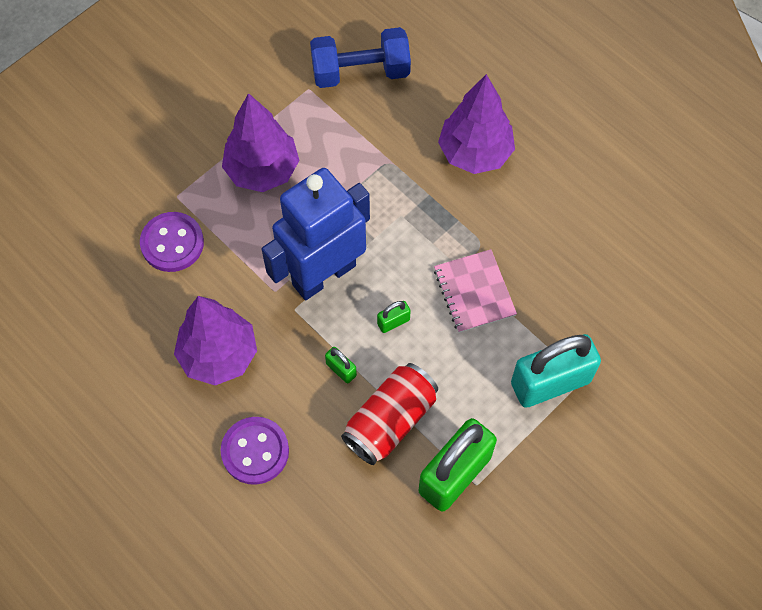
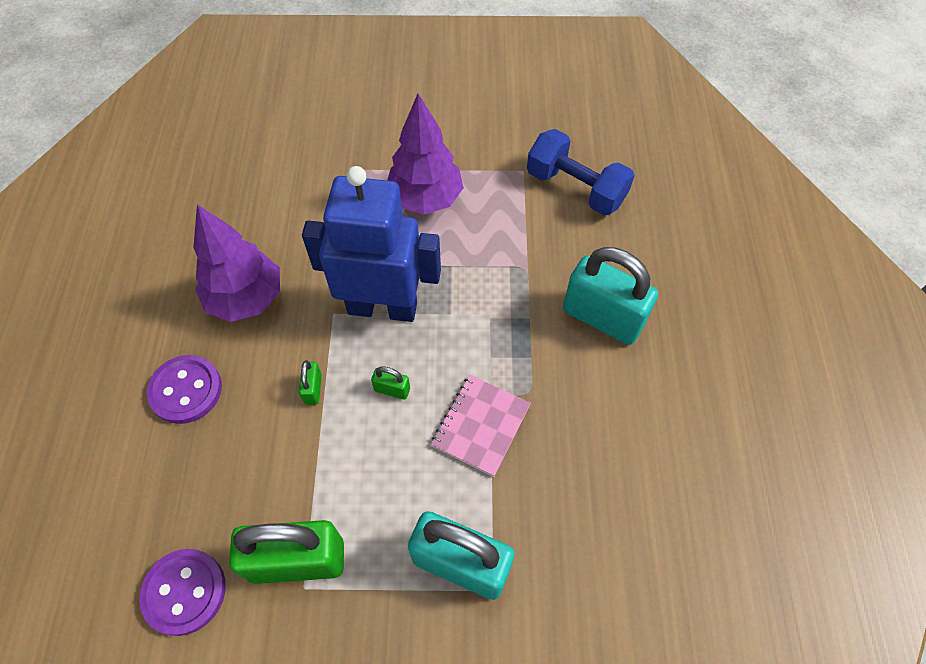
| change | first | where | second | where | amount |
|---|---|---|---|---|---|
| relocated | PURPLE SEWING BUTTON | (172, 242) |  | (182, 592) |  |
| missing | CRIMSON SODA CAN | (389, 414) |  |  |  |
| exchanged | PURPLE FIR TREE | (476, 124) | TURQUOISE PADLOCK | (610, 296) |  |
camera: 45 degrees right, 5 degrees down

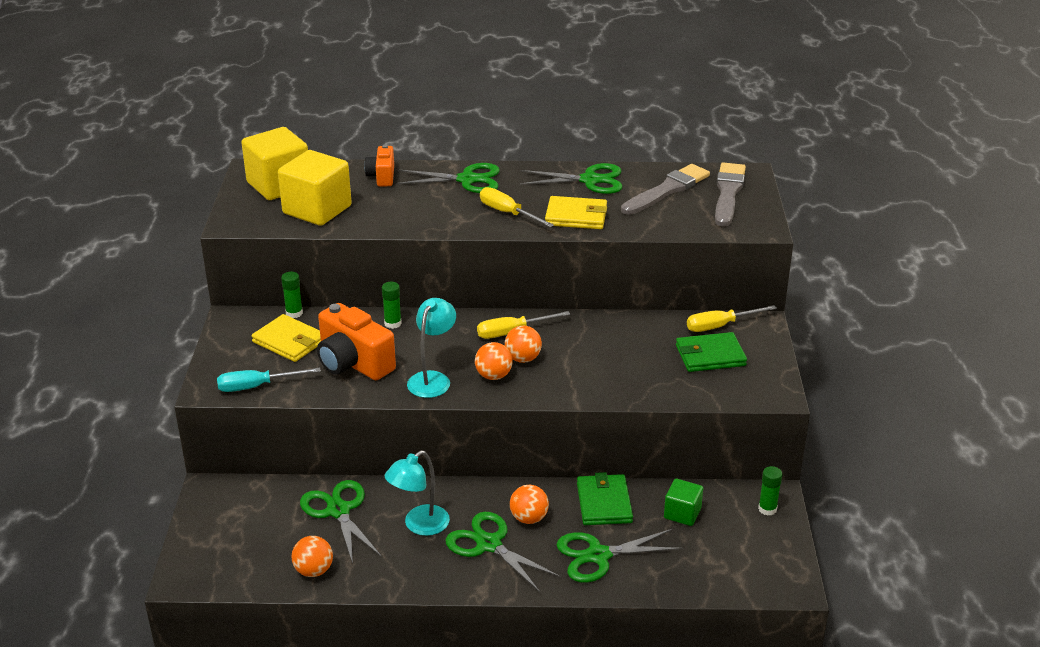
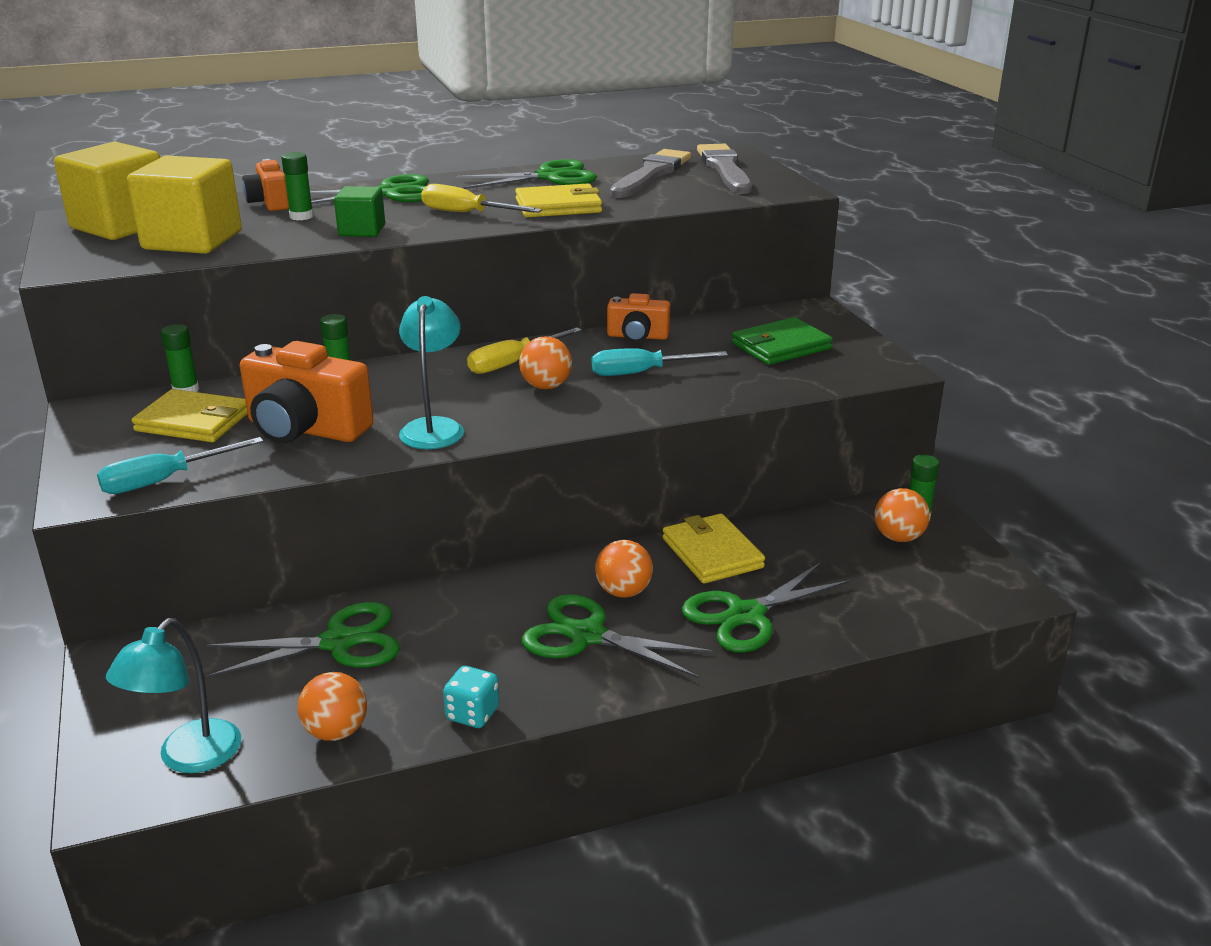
| change | first | where | second | where | amount |
|---|---|---|---|---|---|
| spun | EMERALD SHEARS | (341, 522) |  | (303, 640) | 120 degrees clockwise |
| relocated | TURQUOISE DESK LAMP | (417, 493) |  | (173, 695) |  |
| relocated | ORANGE PLAY BALL | (494, 361) |  | (902, 515) |  |
| colour | EMERALD BILLFOLD | (605, 498) | GOLDEN BILLFOLD | (713, 548) |  |
| relocated | EMERALD CUBE | (683, 502) |  | (359, 211) |  |
| missing | GOLDEN FLAT SCREWDRIVER | (732, 318) |  |  |  |
| appeared |  |  | EMERALD STICK OF GLUE | (297, 186) |  |
| appeared |  |  | TURQUOISE DIE | (471, 697) |  |
| appeared |  |  | TURQUOISE FLAT SCREWDRIVER | (660, 362) |  |
| appeared |  |  | ORANGE COMPACT CAMERA | (638, 317) |  |
camera: 20 degrees left, 5 degrees down

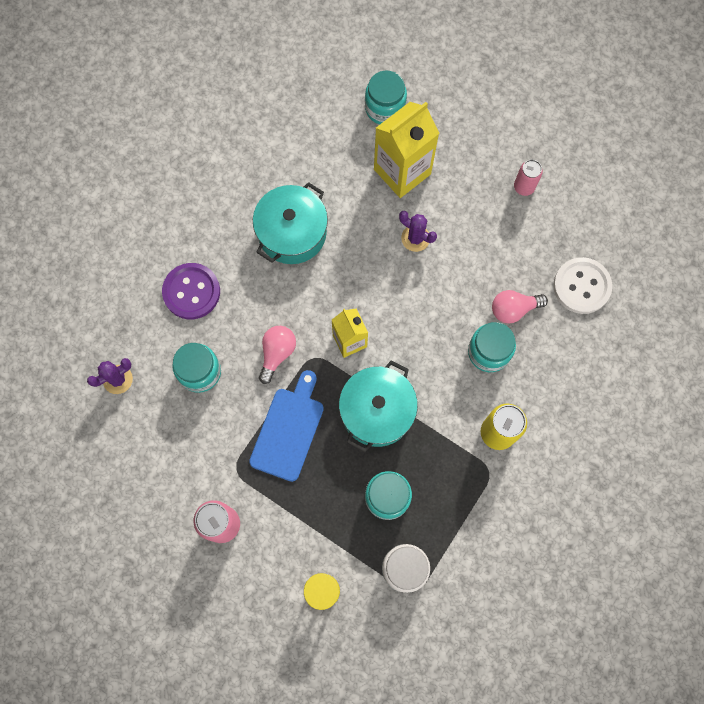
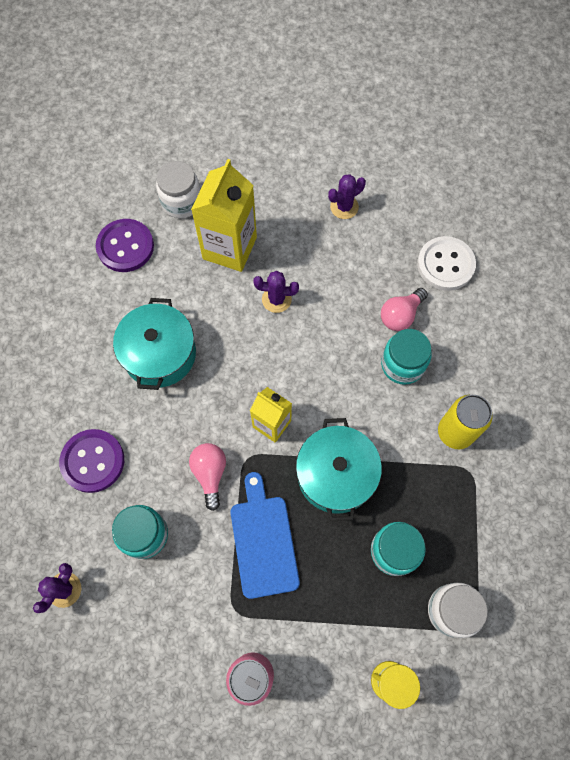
| change | first | where | second | where | amount |
|---|---|---|---|---|---|
| colour | TURQUOISE JAR | (386, 98) | SNOW-WHITE JAR | (178, 189) |  |
| exchanged | PINK SODA CAN | (528, 178) | PURPLE CACTUS | (347, 196) |  |
| appeared |  |  | PURPLE SEWING BUTTON | (125, 245) |  |
camera: 30 degrees left, 5 degrees down

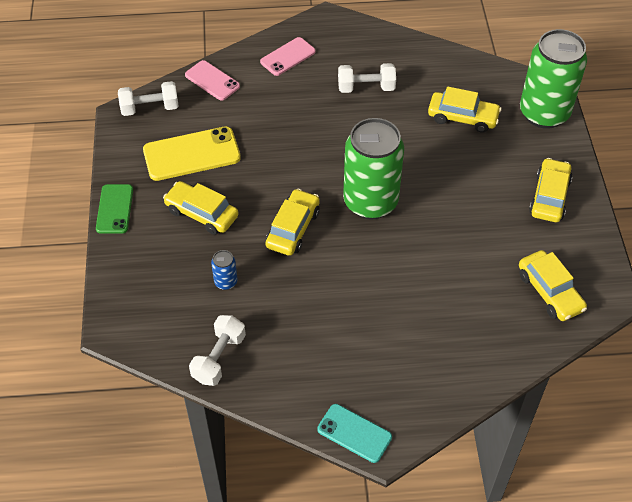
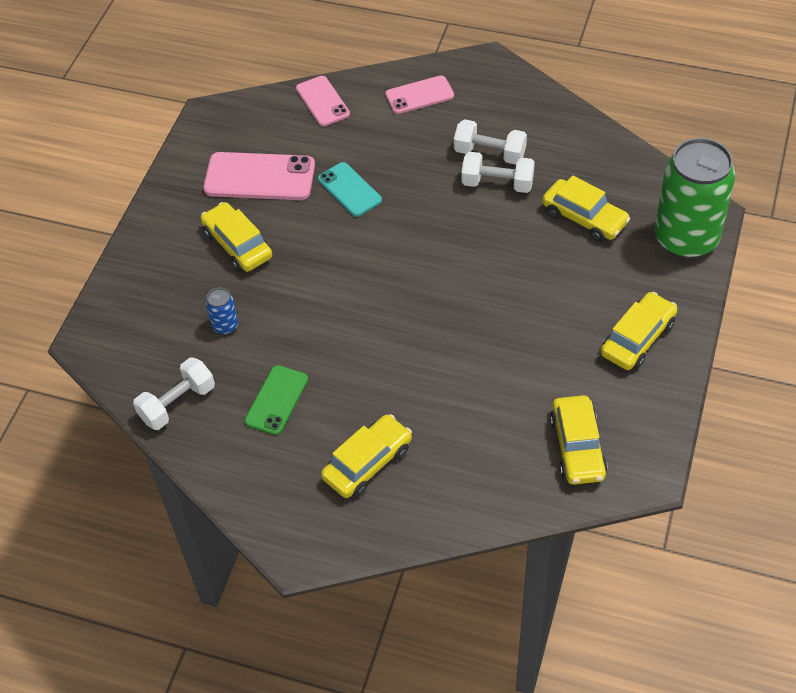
| change | first | where | second | where | amount |
|---|---|---|---|---|---|
| relocated | EMERALD PHONE | (114, 209) |  | (276, 400) |  |
| relocated | SNOW-WHITE DUMBBELL | (148, 98) |  | (498, 172) |  |
| colour | GOLDEN PHONE | (192, 153) | PINK PHONE | (259, 176) |  |
| relocated | GOLDEN TOY CAR | (293, 222) |  | (366, 456) |  |
| relocated | TURQUOISE PHONE | (354, 433) |  | (350, 189) |  |
| missing | EMERALD SODA CAN | (373, 169) |  |  |  |
camera: 25 degrees right, 0 degrees up

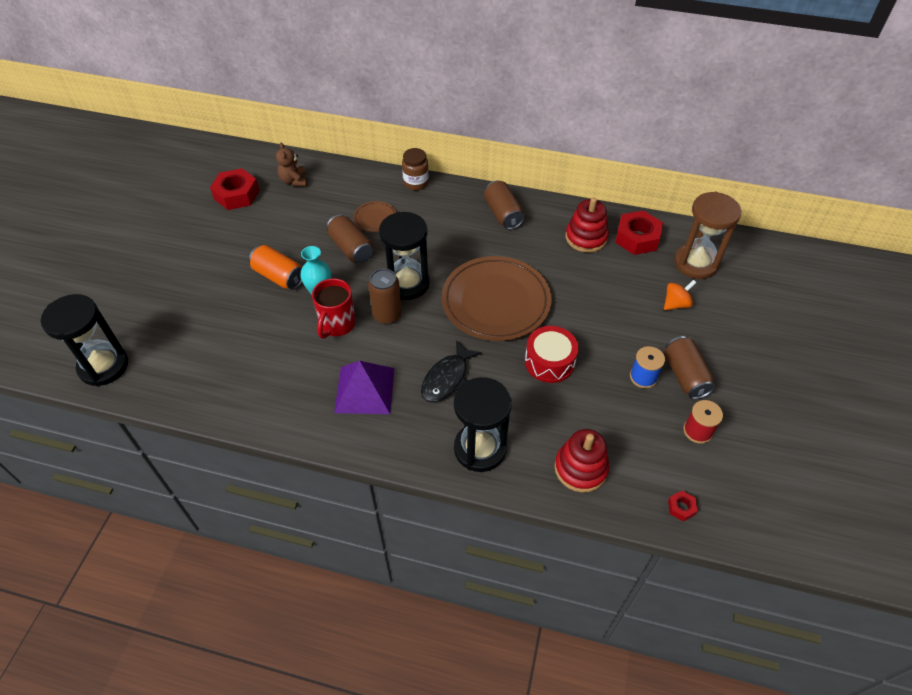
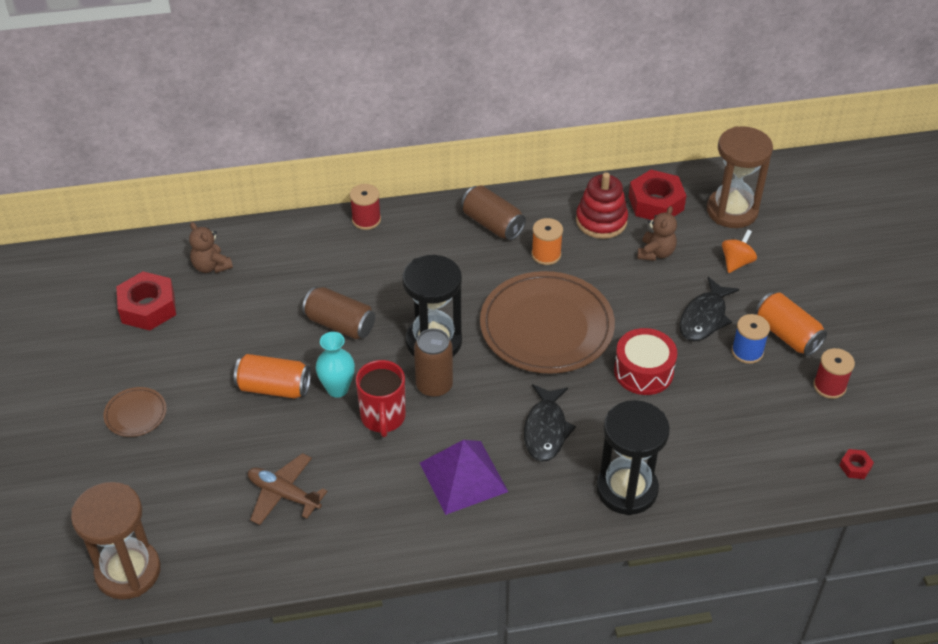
| change | first | where | second | where | amount |
|---|---|---|---|---|---|
| colour | EBONY HOURGLASS | (84, 340) | DARK BROWN HOURGLASS | (116, 541) |  |
| relocated | DARK BROWN FLAT DISH | (374, 216) |  | (135, 412) |  |
| exchanged | DARK BROWN JAR | (415, 169) | CRIMSON SPOOL | (365, 207) |  |
| missing | CRIMSON STACKING RINGS | (582, 460) |  |  |  |
| colour | DARK BROWN SODA CAN | (690, 367) | ORANGE SODA CAN | (791, 324) |  |
| appeared |  |  | DARK BROWN PLANE | (288, 489) |  |
| appeared |  |  | ORANGE SPOOL | (547, 241) |  |
| appeared |  |  | DARK BROWN TEDDY | (657, 233) |  |
| appeared |  |  | EBONY FISH FIGURE | (709, 309) |  |
camera: 25 degrees left, 5 degrees down

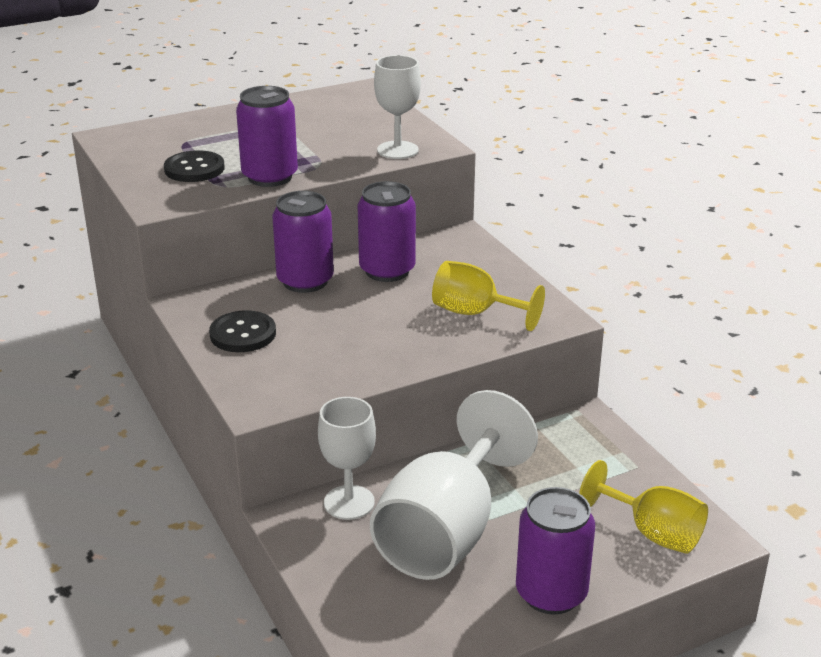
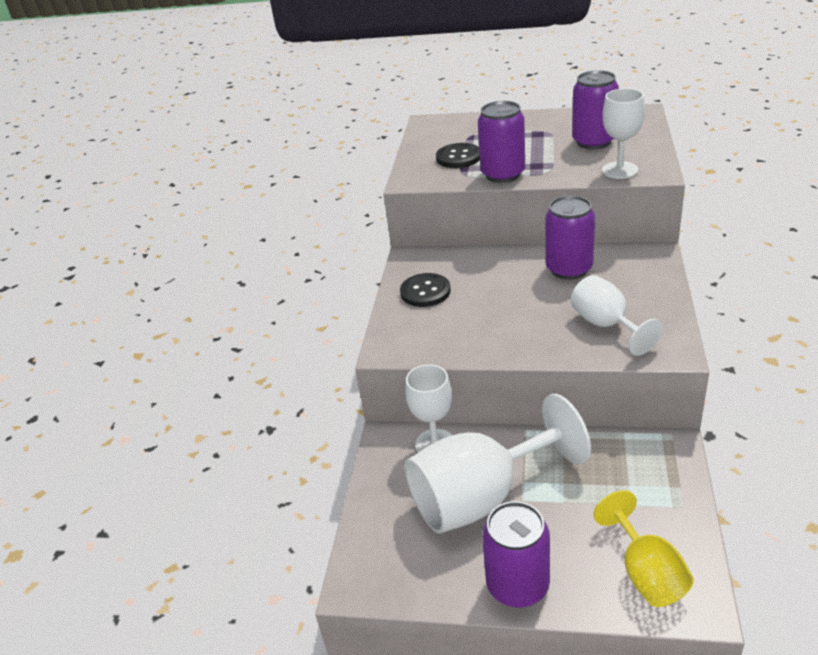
| change | first | where | second | where | amount |
|---|---|---|---|---|---|
| relocated | PURPLE SODA CAN | (303, 242) |  | (595, 109) |  |
| colour | GOLDEN CHALICE | (488, 296) | SNOW-WHITE CHALICE | (617, 315) |  |
camera: 40 degrees right, 5 degrees up

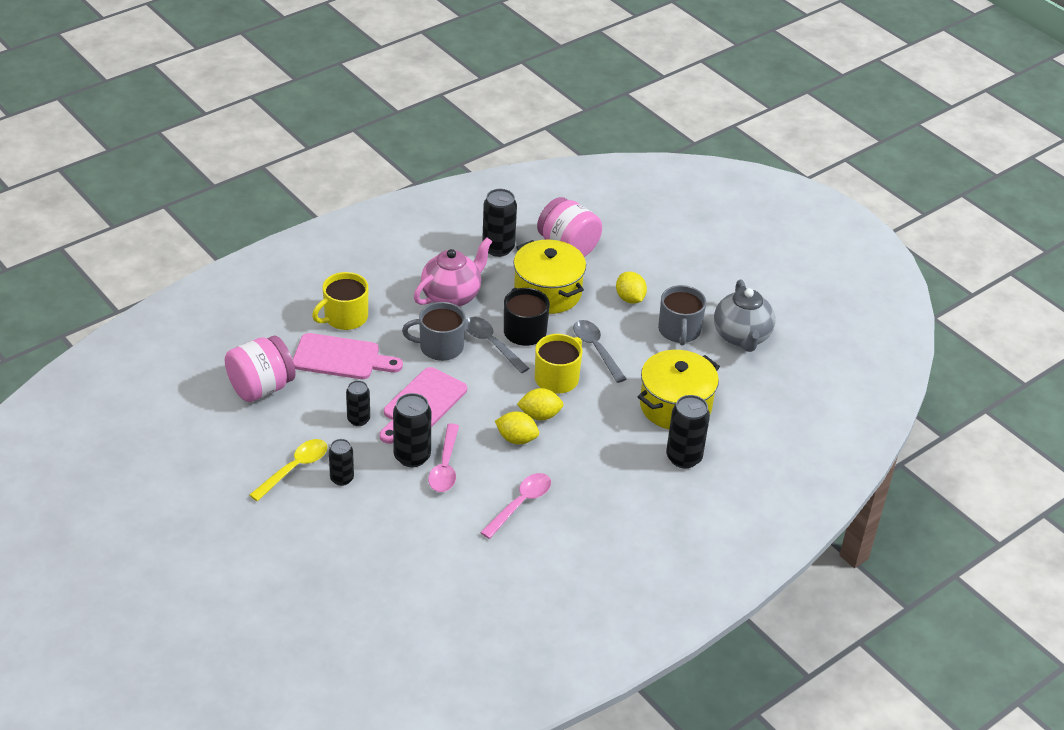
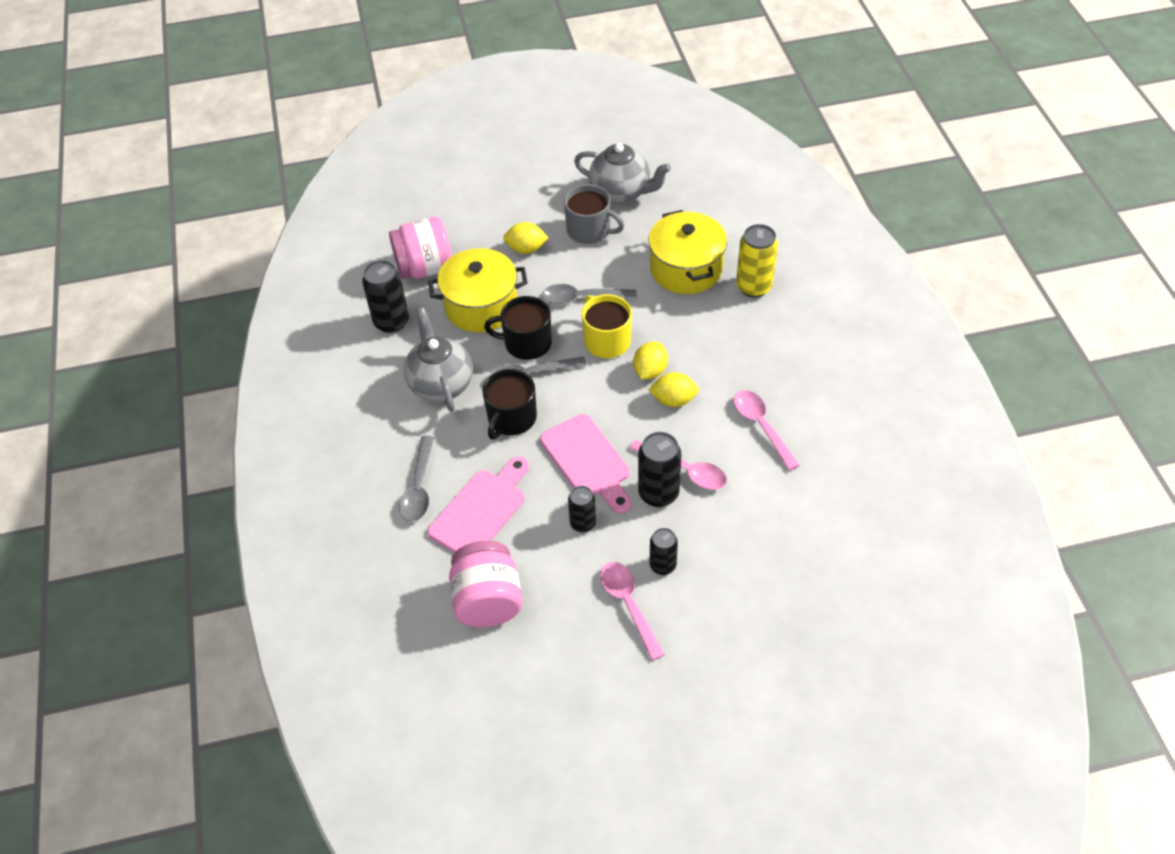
| change | first | where | second | where | amount |
|---|---|---|---|---|---|
| colour | GOLDEN TABLESPOON | (288, 470) | PINK TABLESPOON | (632, 611) |  |
| exchanged | GOLDEN TEA MUG | (340, 301) | ASH-GREY TABLESPOON | (416, 479) |  |
| colour | ASH-GREY TEA MUG | (434, 331) | EBONY TEA MUG | (509, 404) |  |
| colour | PINK TEA POT | (453, 272) | ASH-GREY TEA POT | (438, 359) |  |
| spun | GOLDEN CITRUS FRUIT | (517, 428) |  | (673, 389) | 45 degrees clockwise |
| colour | EBONY SODA CAN | (688, 431) | GOLDEN SODA CAN | (757, 261) |  |
camera: 60 degrees left, 10 degrees up

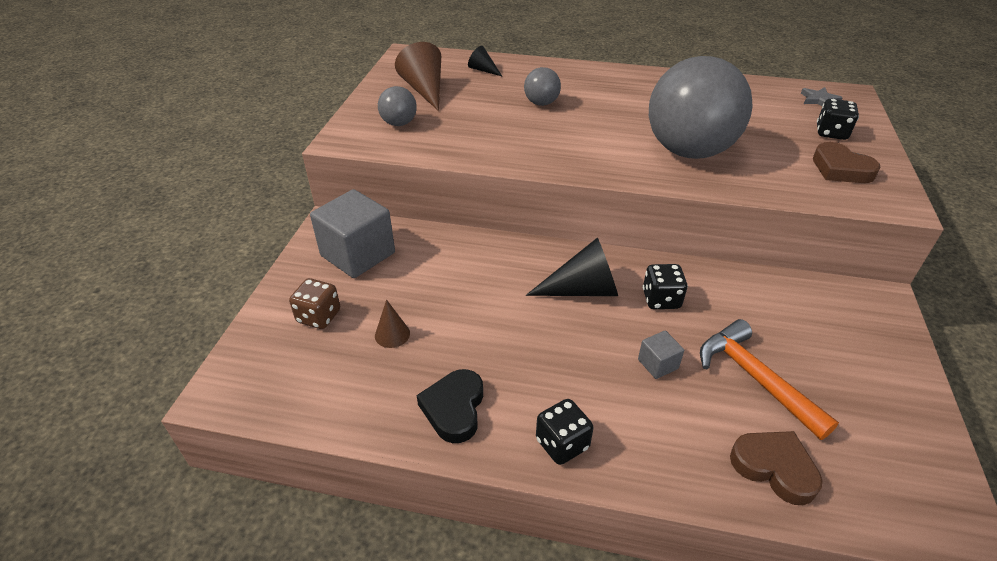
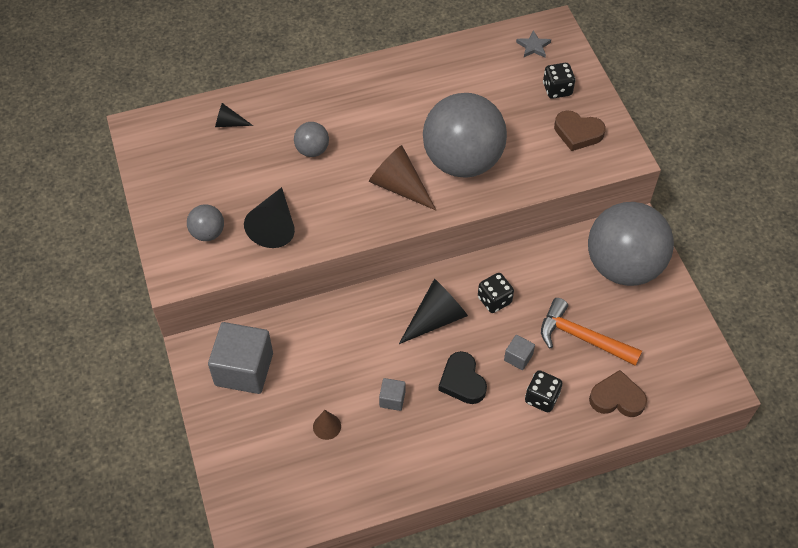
| change | first | where | second | where | amount |
|---|---|---|---|---|---|
| missing | DARK BROWN DIE | (314, 303) |  |  |  |
| relocated | DARK BROWN CONE | (418, 76) |  | (402, 177) |  |
| relocated | EBONY HEART | (450, 406) |  | (462, 377) |  |
| relocated | EBONY DIE | (564, 432) |  | (543, 391) |  |
| appeared |  |  | EBONY CONE | (269, 217) |  |
| appeared |  |  | ASH-GREY CUBE | (392, 394) |  |
| appeared |  |  | ASH-GREY PLAY BALL | (631, 244) |  |
camera: 30 degrees left, 15 degrees up

